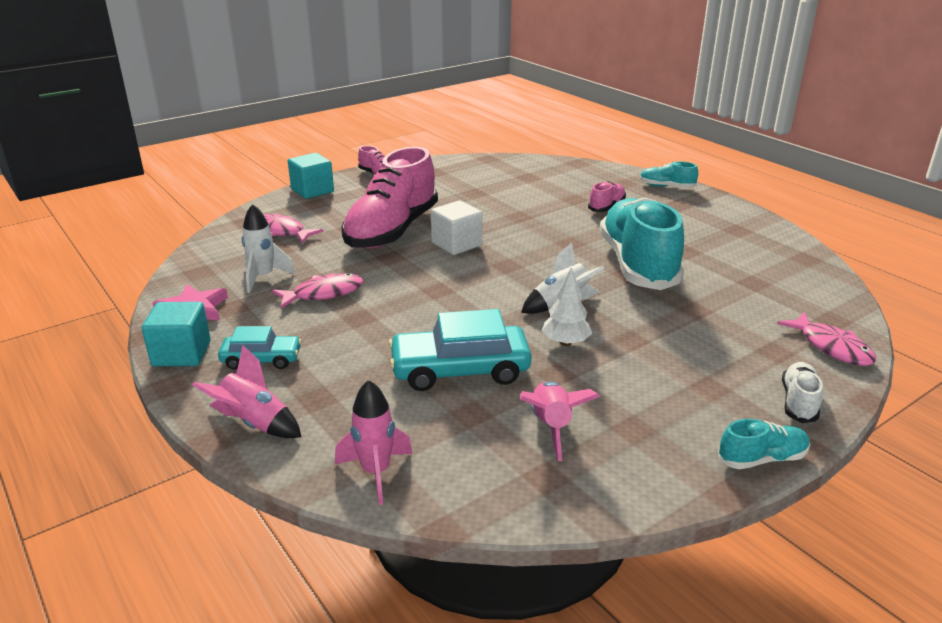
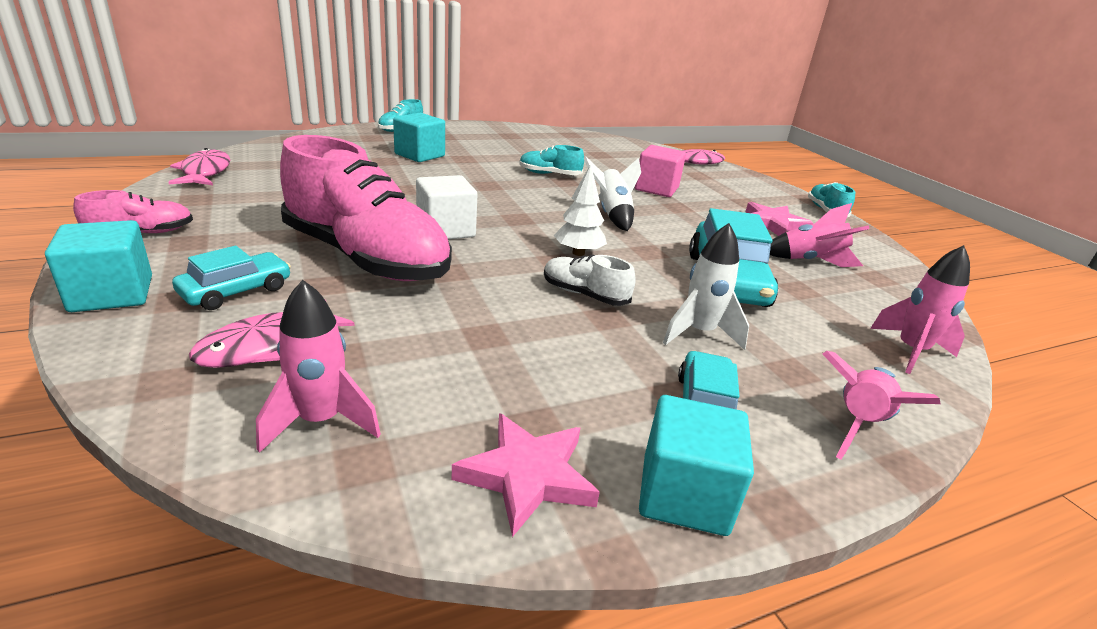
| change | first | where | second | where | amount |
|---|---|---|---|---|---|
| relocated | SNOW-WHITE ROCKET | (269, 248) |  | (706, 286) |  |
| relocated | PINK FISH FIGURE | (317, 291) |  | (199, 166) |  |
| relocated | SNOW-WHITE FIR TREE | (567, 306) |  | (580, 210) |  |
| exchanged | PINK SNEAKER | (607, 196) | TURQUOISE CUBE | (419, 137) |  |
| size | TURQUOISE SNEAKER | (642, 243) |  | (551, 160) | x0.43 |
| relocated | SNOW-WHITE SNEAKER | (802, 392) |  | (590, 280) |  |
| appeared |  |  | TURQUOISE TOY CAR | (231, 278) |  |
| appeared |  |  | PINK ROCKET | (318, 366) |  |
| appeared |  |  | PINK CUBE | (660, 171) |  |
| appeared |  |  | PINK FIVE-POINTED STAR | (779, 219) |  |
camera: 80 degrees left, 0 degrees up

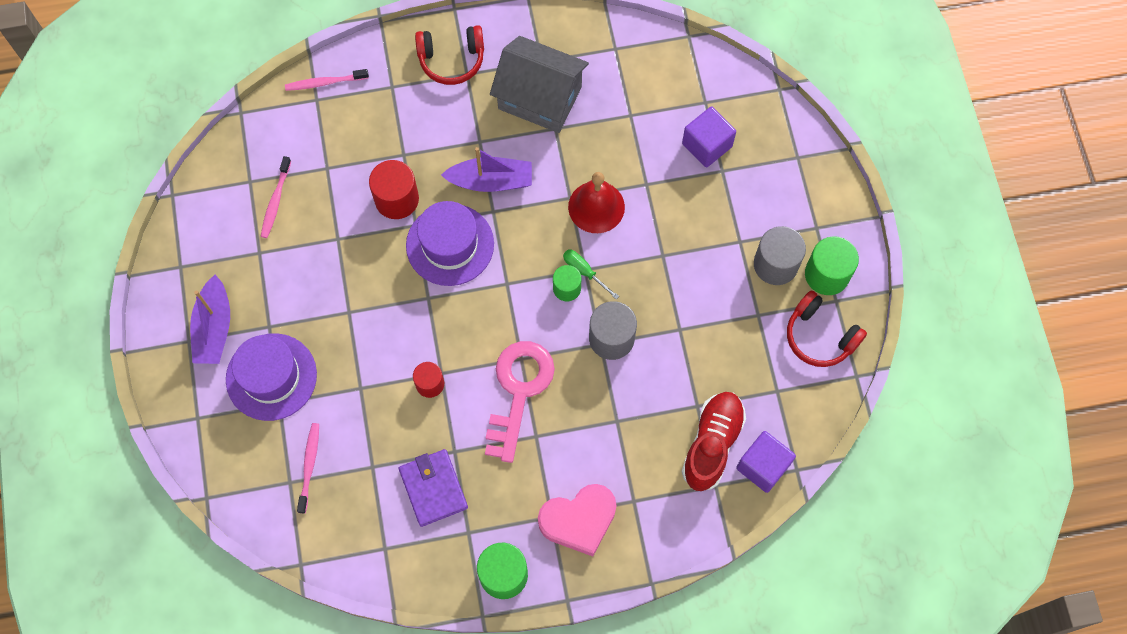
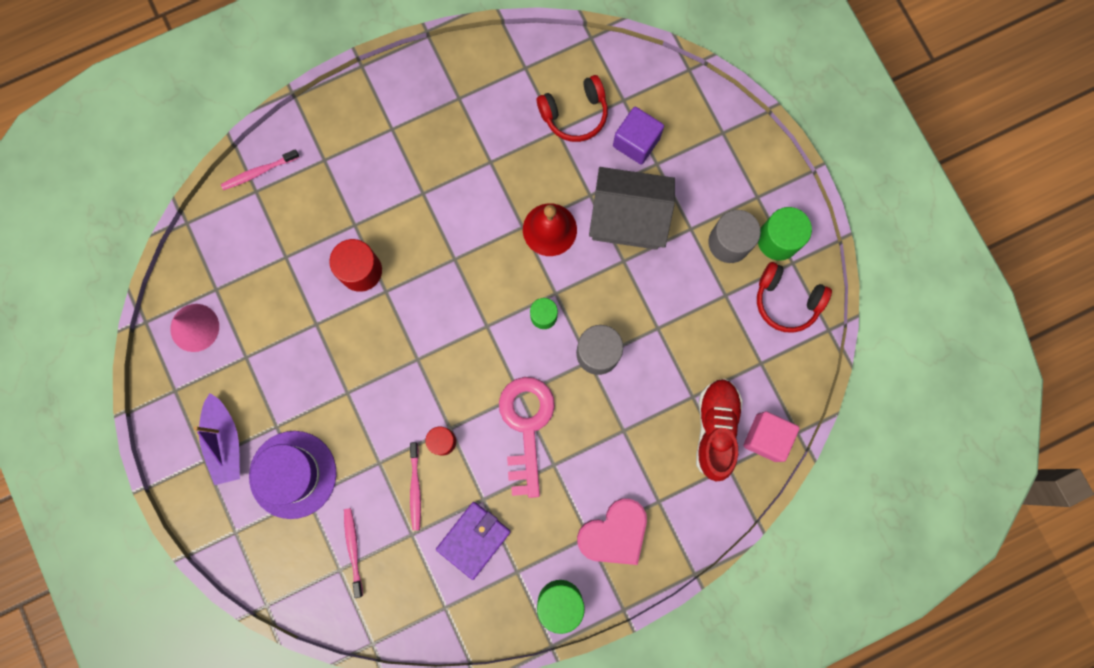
| change | first | where | second | where | amount |
|---|---|---|---|---|---|
| relocated | PINK TOOTHBRUSH | (276, 197) |  | (415, 486) |  |
| spun | PURPLE BILLFOLD | (433, 488) |  | (473, 541) | 75 degrees clockwise |
| missing | PURPLE TOP HAT | (450, 243) |  |  |  |
| relocated | CRIMSON HEADPHONES | (449, 55) |  | (572, 108) |  |
| missing | PURPLE SAILBOAT | (486, 169) |  |  |  |
| relocated | ASH-GREY TOY HOUSE | (539, 84) |  | (632, 208) |  |
| missing | EMERALD FLAT SCREWDRIVER | (591, 274) |  |  |  |
| colour | PURPLE CUBE | (766, 462) | PINK CUBE | (771, 436) |  |
| appeared |  |  | PINK CONE | (194, 328) |  |
camera: 15 degrees left, 10 degrees up

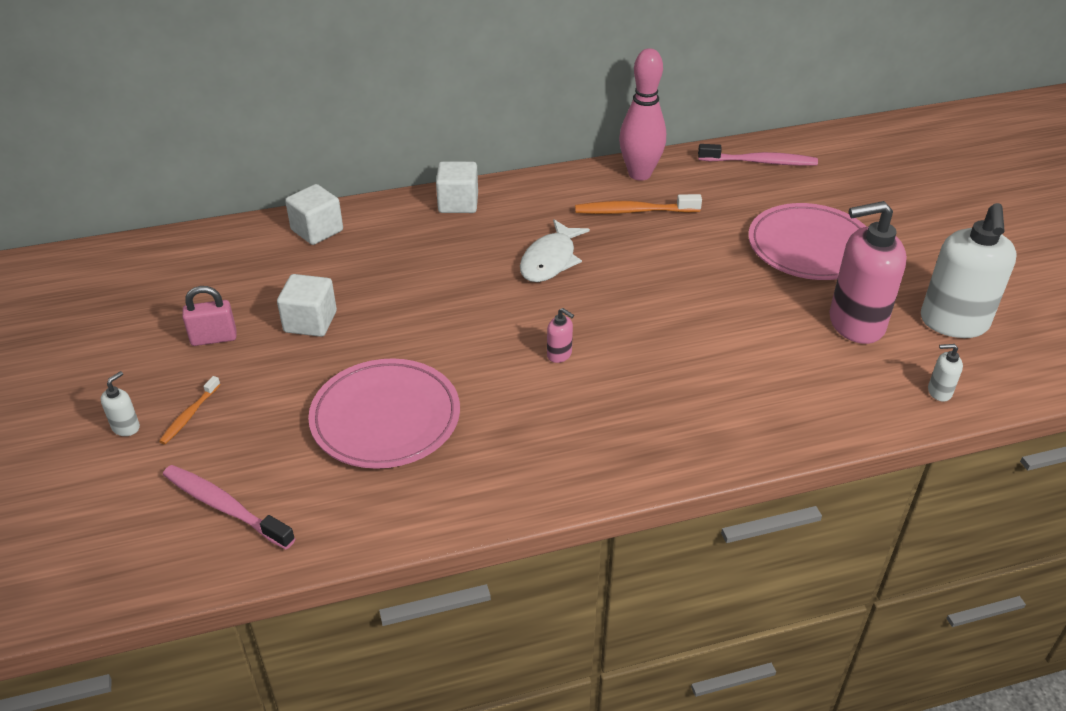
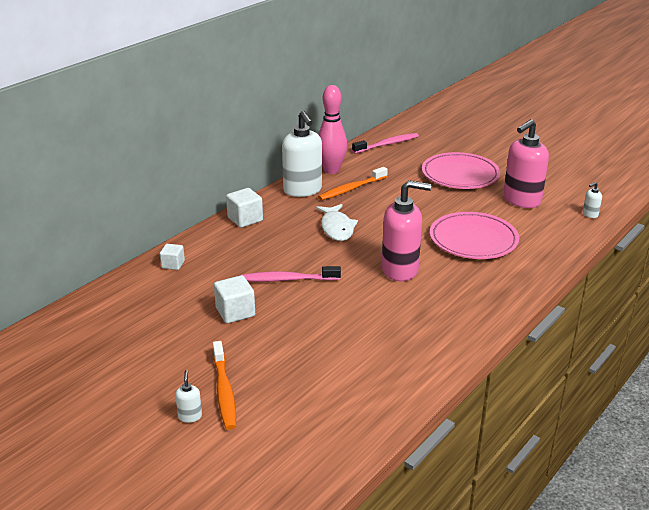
| change | first | where | second | where | amount |
|---|---|---|---|---|---|
| size | ORANGE TOOTHBRUSH | (190, 410) |  | (224, 385) | x1.72 |
| relocated | PINK TOOTHBRUSH | (229, 507) |  | (291, 274) |  |
| missing | PINK PADLOCK | (209, 316) |  |  |  |
| size | SNOW-WHITE CUBE | (314, 214) |  | (172, 257) | x0.64 |
| relocated | PINK FLAT DISH | (384, 413) |  | (474, 235) |  |
| size | PINK SOAP PUMP | (560, 335) |  | (406, 230) | x2.44 |
| relocated | SNOW-WHITE SOAP PUMP | (969, 270) |  | (302, 154) |  |
camera: 35 degrees left, 10 degrees down

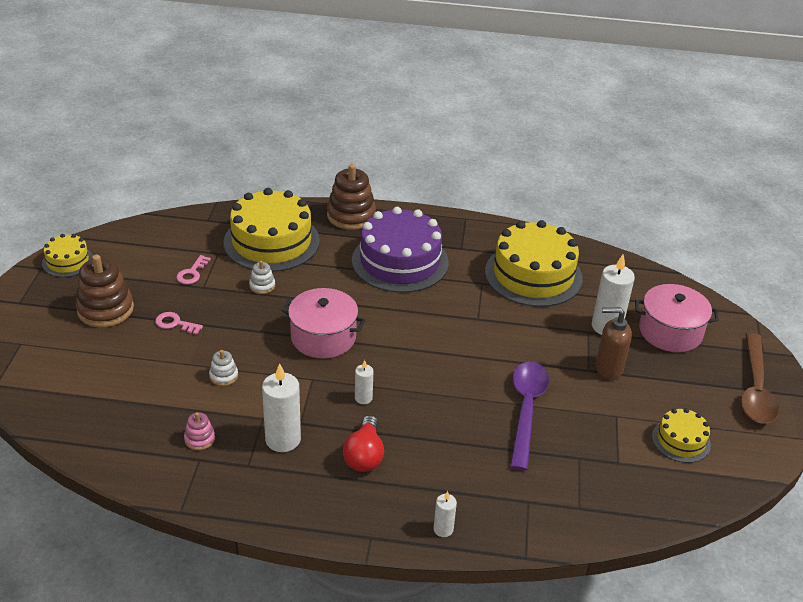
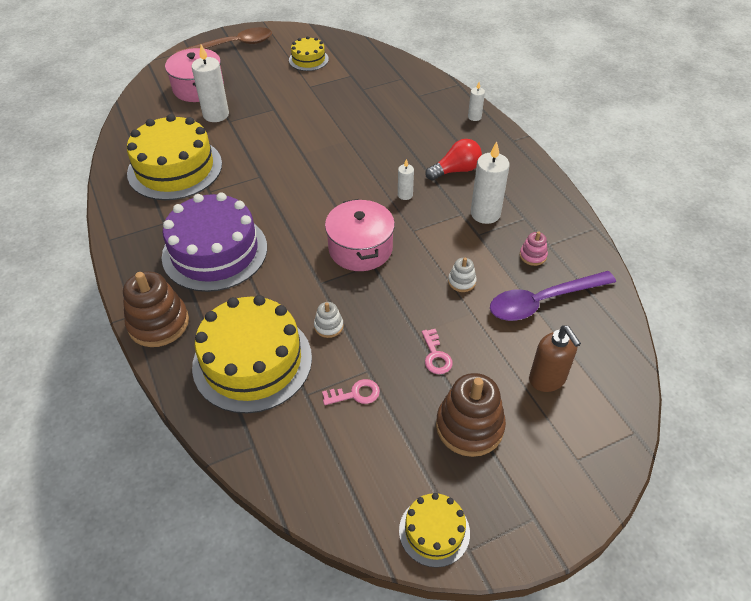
| change | first | where | second | where | amount |
|---|---|---|---|---|---|
| relocated | PURPLE TABLESPOON | (529, 416) |  | (553, 296) |  |
| relocated | DARK BROWN SOAP PUMP | (614, 343) |  | (555, 358) |  |
camera: 120 degrees left, 10 degrees up

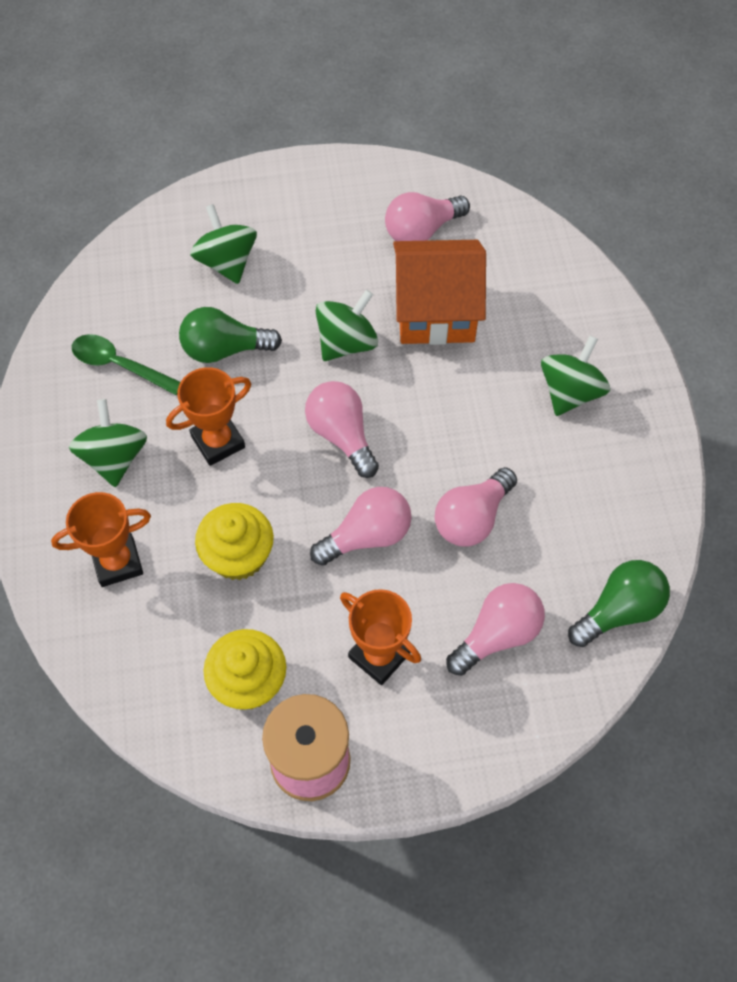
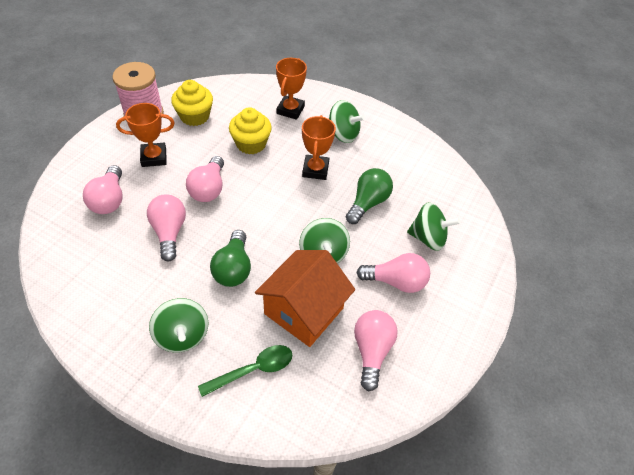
| change | first | where | second | where | amount |
|---|---|---|---|---|---|
| relocated | EMERALD TABLESPOON | (126, 364) |  | (245, 371) |  |
| relocated | PINK LIGHT BULB | (342, 429) |  | (393, 273) |  |
| relocated | EMERALD LIGHT BULB | (619, 603) |  | (230, 258) |  |
camera: 125 degrees right, 10 degrees down

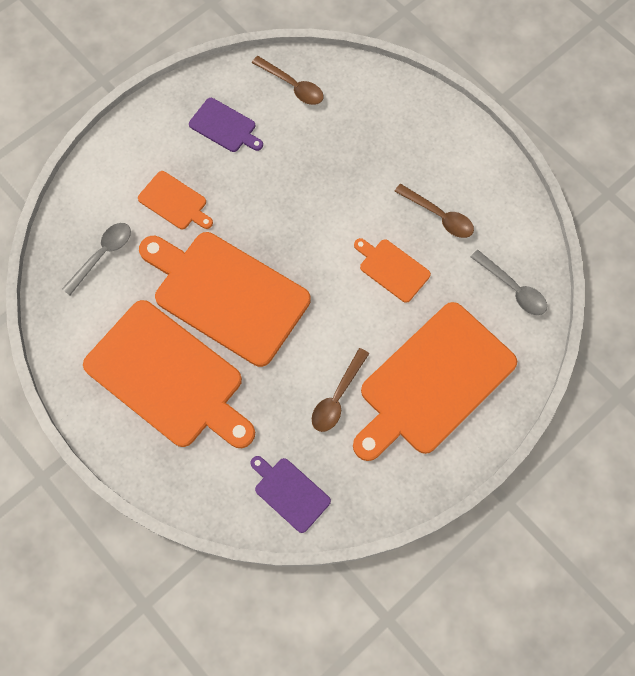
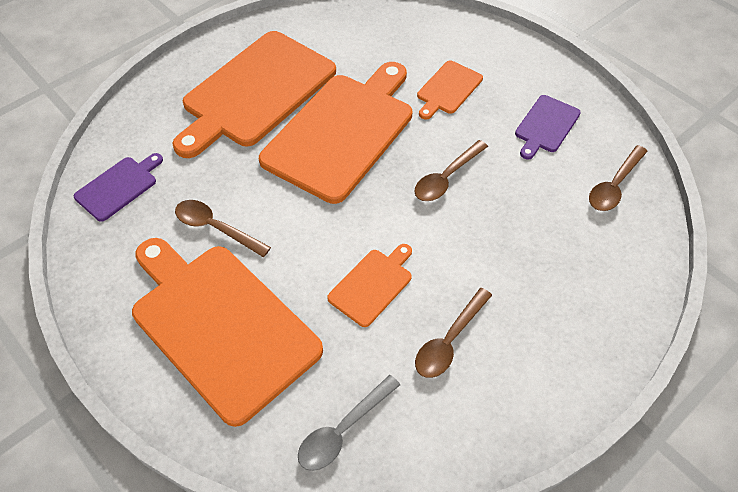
| change | first | where | second | where | amount |
|---|---|---|---|---|---|
| missing | ASH-GREY TABLESPOON | (96, 259) |  |  |  |
| appeared |  |  | DARK BROWN TABLESPOON | (451, 170) |  |
camera: 90 degrees right, 15 degrees down

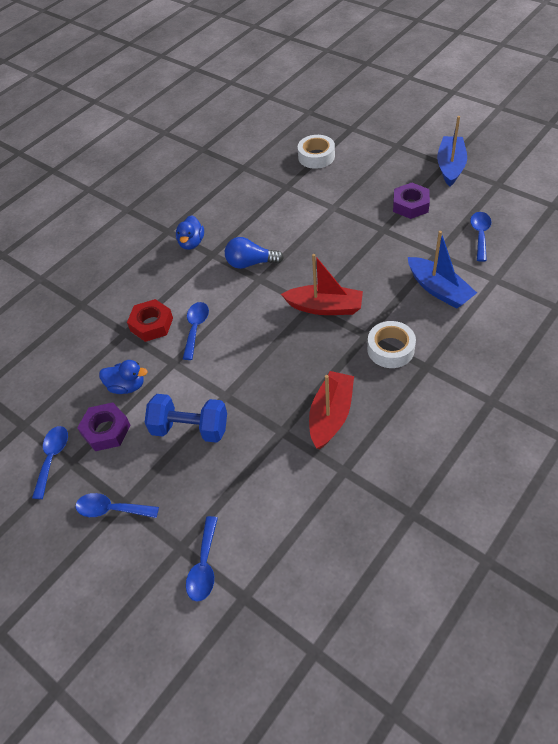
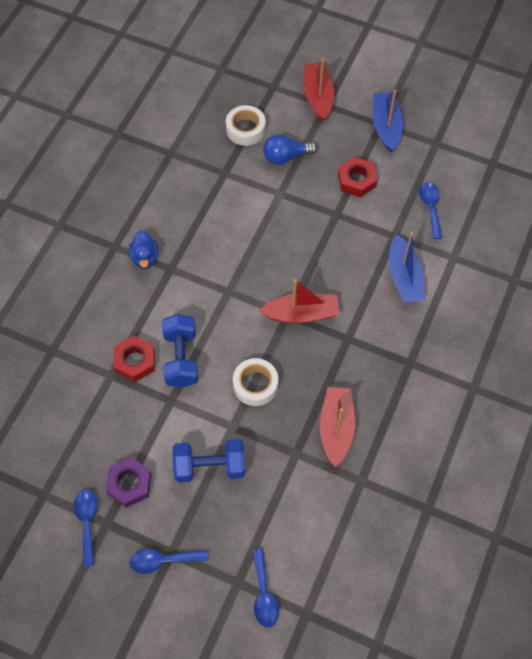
| change | first | where | second | where | amount |
|---|---|---|---|---|---|
| missing | BLUE RUBBER DUCK | (123, 377) |  |  |  |
| exchanged | BLUE TABLESPOON | (196, 331) | BLUE DUMBBELL | (180, 351) |  |
| relocated | BLUE LIGHT BULB | (254, 253) |  | (290, 149) |  |
| relocated | SNOW-WHITE TAPE | (391, 344) |  | (255, 382) |  |
| colour | PURPLE HEXAGON NUT | (411, 201) | CRIMSON HEXAGON NUT | (357, 177) |  |
| spun | BLUE SAILBOAT | (442, 270) |  | (407, 267) | 45 degrees clockwise |
| appeared |  |  | CRIMSON SAILBOAT | (319, 90) |  |
camera: 20 degrees left, 10 degrees up

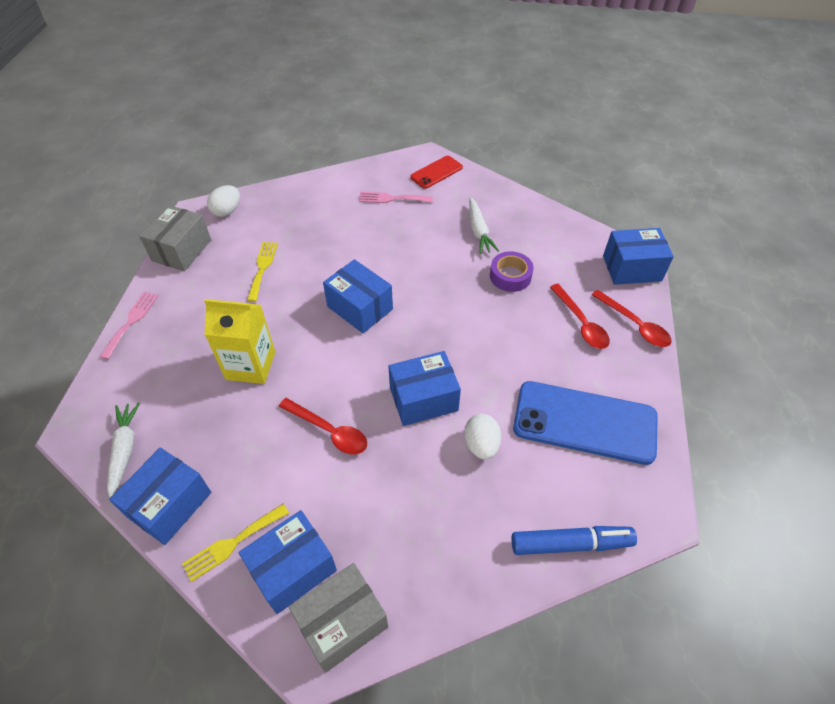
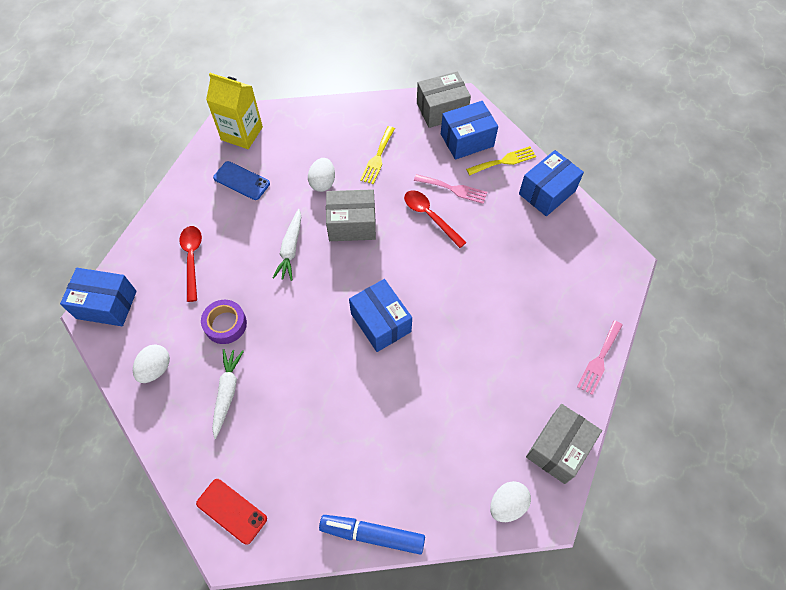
| change | first | where | second | where | amount |
|---|---|---|---|---|---|
| relocated | SNOW-WHITE TOY CARROT | (123, 450) |  | (287, 245) |  |
| relocated | GOLDEN MILK CARTON | (239, 341) |  | (234, 111) |  |
| relocated | GOLDEN FORK | (262, 272) |  | (377, 155) |  |
| relocated | PINK FORK | (396, 197) |  | (450, 189) |  |
| colour | BLUE PARCEL | (424, 388) | ASH-GREY PARCEL | (351, 215) |  |
| spun | CRIMSON PHONE | (436, 172) |  | (231, 512) | 60 degrees clockwise |
| relocated | BLUE MARKER | (574, 540) |  | (372, 535) |  |
| size | BLUE PHONE | (585, 423) |  | (241, 180) | x0.52 |
| missing | CRIMSON TABLESPOON | (631, 318) |  |  |  |
| appeared |  |  | SNOW-WHITE EGG | (151, 363) |  |
camera: 165 degrees left, 10 degrees up

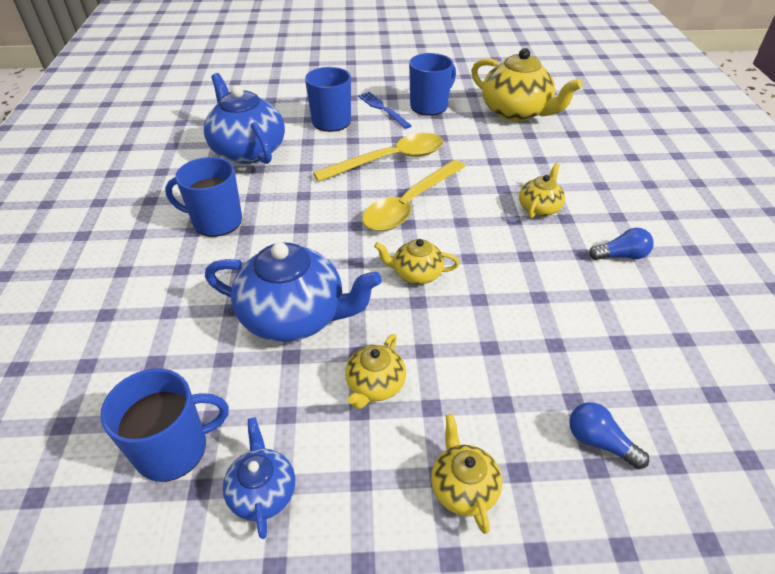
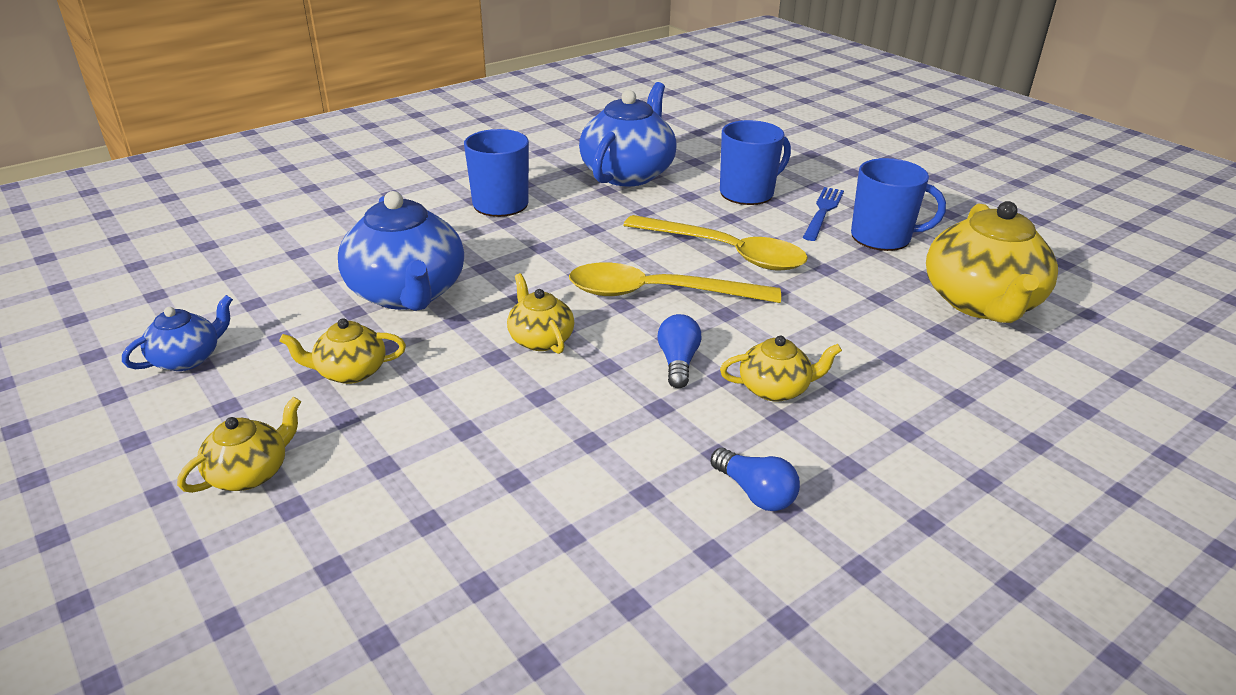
| change | first | where | second | where | amount |
|---|---|---|---|---|---|
| missing | BLUE TEA MUG | (164, 425) |  |  |  |
| relocated | BLUE LIGHT BULB | (609, 435) |  | (679, 351) |  |
camera: 55 degrees right, 10 degrees down

